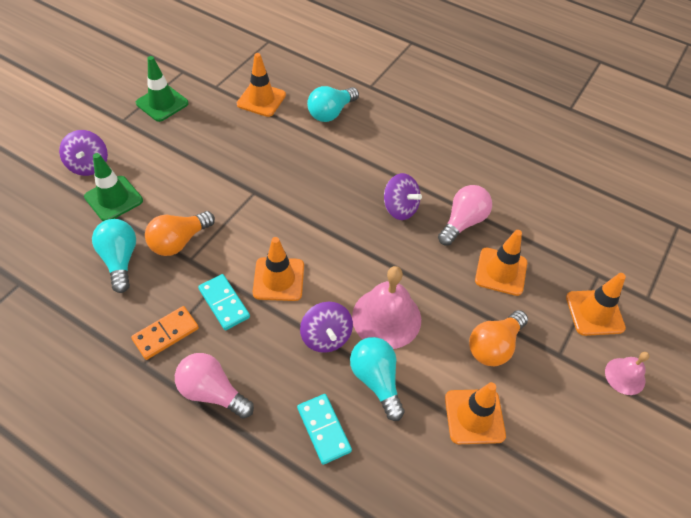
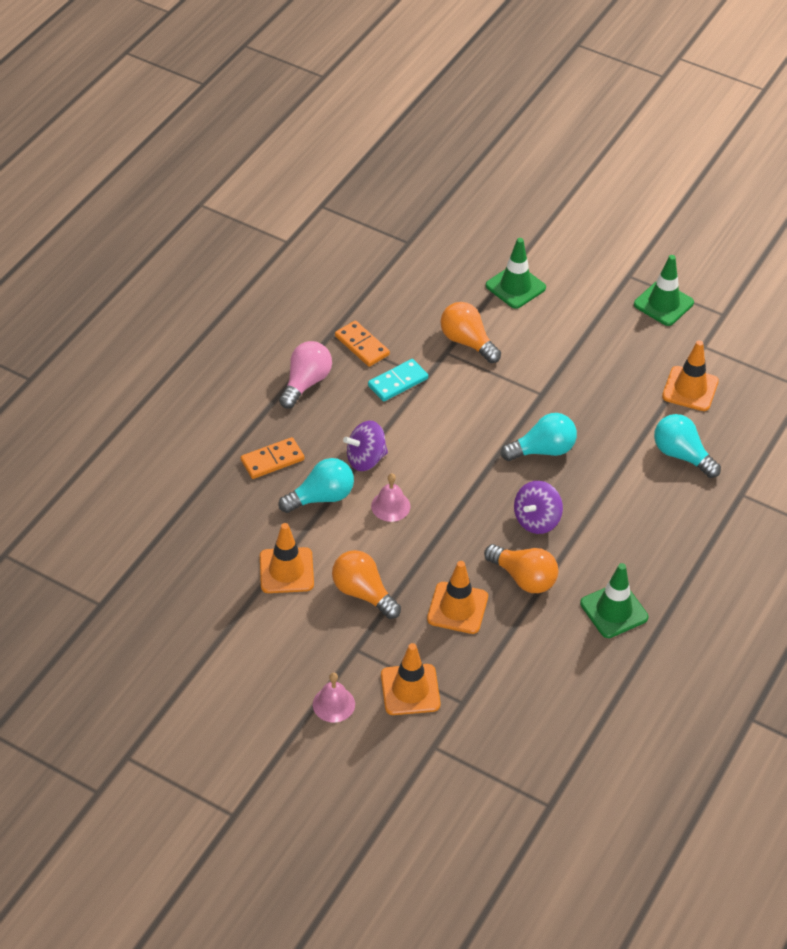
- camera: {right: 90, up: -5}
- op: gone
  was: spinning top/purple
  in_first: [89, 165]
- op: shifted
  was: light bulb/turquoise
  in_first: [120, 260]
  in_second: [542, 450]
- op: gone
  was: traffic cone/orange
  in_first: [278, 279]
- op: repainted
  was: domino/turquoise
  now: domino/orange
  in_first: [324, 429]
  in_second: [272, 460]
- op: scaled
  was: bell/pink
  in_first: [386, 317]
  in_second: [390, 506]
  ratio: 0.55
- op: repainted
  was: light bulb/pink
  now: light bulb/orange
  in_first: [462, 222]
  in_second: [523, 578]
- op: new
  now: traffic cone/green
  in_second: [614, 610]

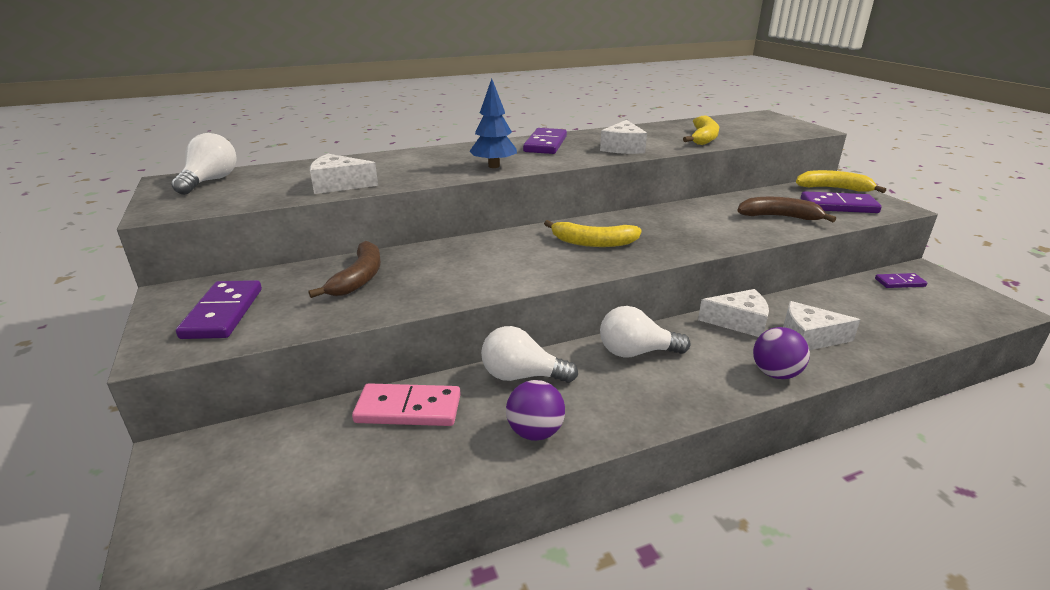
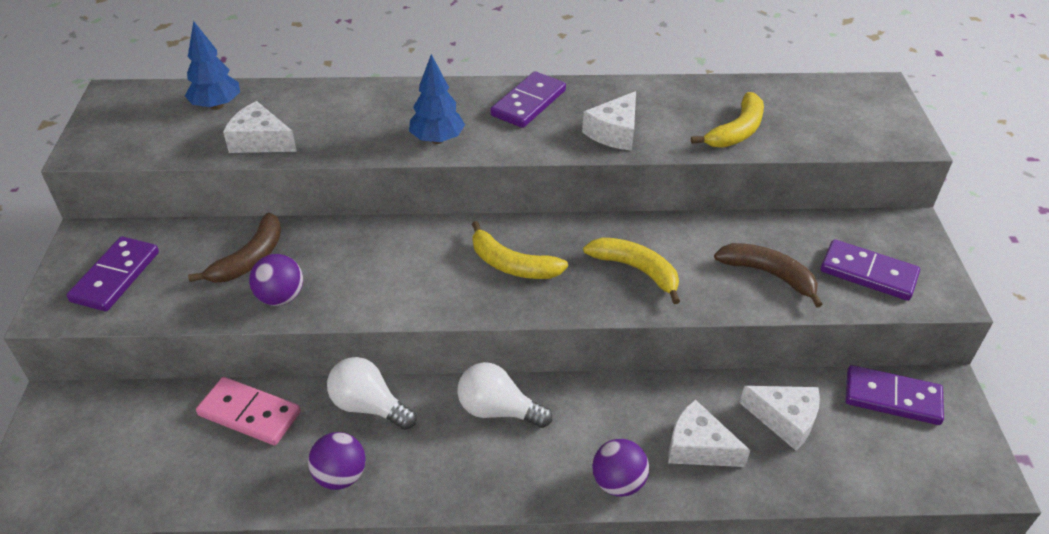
- camera: {right: 20, up: 15}
- op: gone
  was: light bulb/white
  in_first: [210, 181]
- op: shifted
  was: cheese/white
  in_first: [739, 322]
  in_second: [785, 419]
- op: shifted
  was: banana/yellow
  in_first: [833, 188]
  in_second: [636, 270]
- op: scaled
  was: domino/purple
  in_first: [900, 283]
  in_second: [892, 398]
  ratio: 1.71
- op: new
  now: tree/blue
  in_second: [217, 106]
- op: new
  now: ball/purple
  in_second: [281, 297]

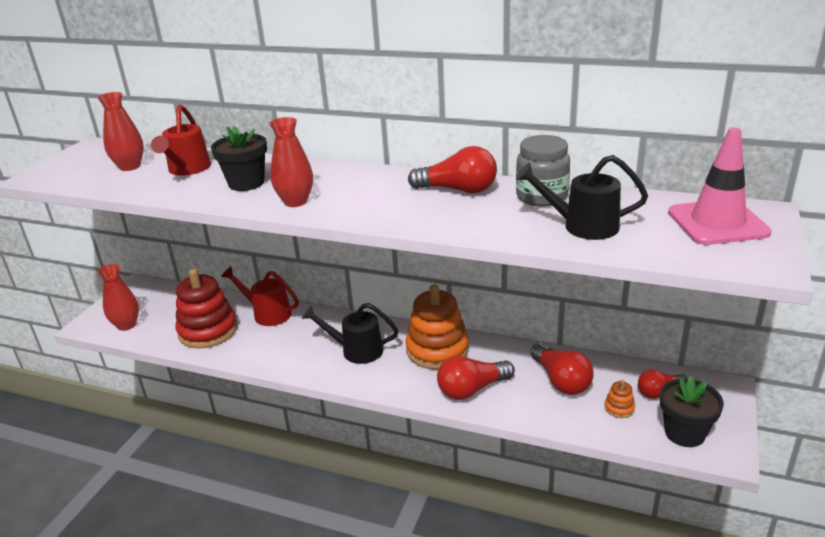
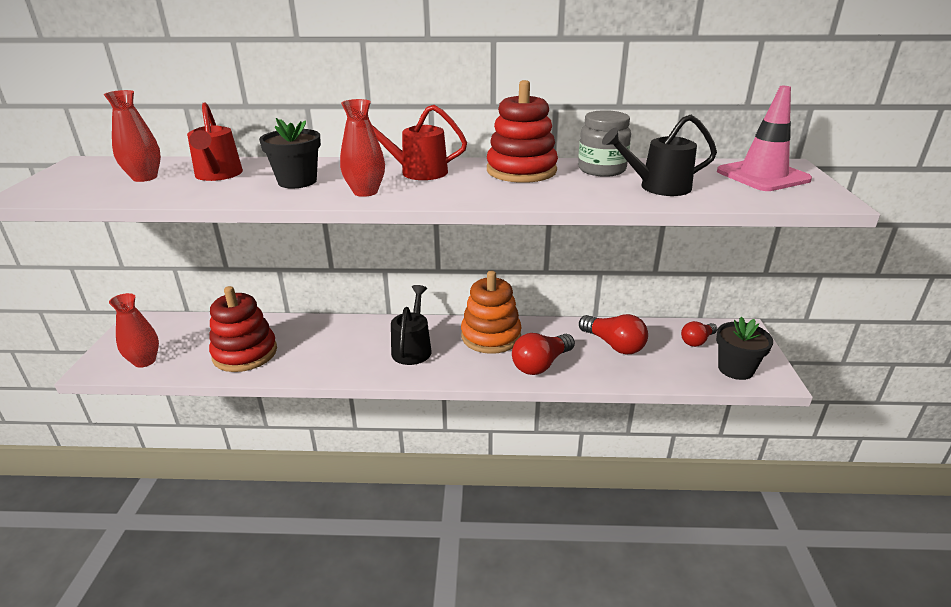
- camera: {right: -20, up: 0}
- op: shifted
  was: watering can/red
  in_first: [267, 313]
  in_second: [417, 172]
- op: rotated
  was: watering can/black
  in_first: [356, 350]
  in_second: [413, 348]
  clockwise: 105
- op: swapped
  was: light bulb/red
  now: stacking toy/red
  in_first: [458, 190]
  in_second: [521, 171]
- op: gone
  was: stacking toy/orange
  in_first: [619, 408]

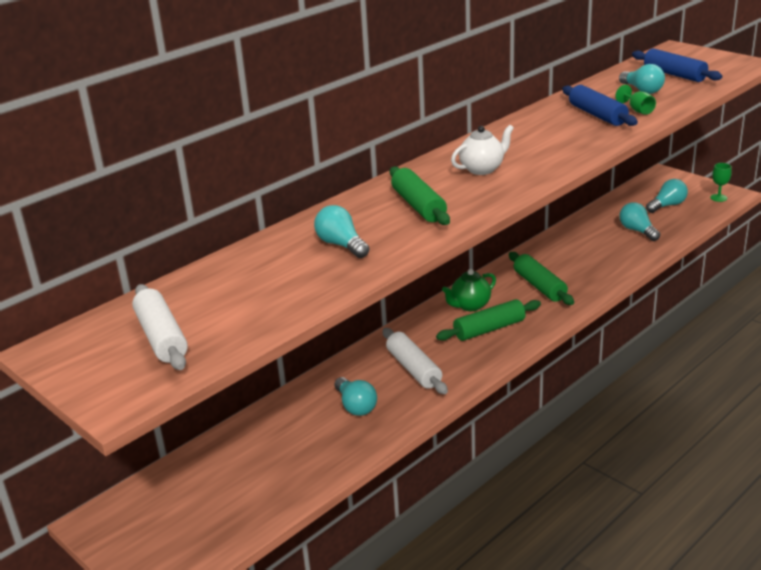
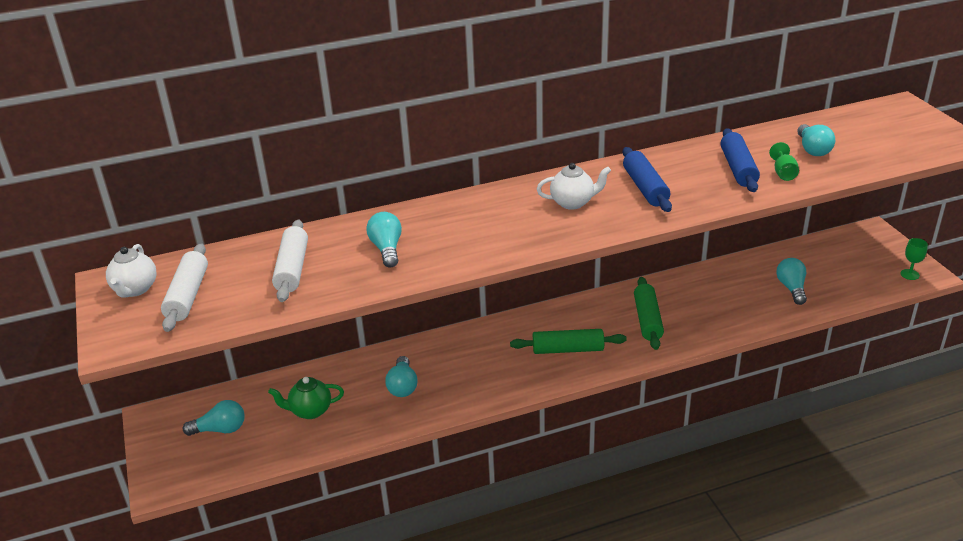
- camera: {right: 25, up: 5}
- op: shifted
  was: rolling pin/white
  in_first: [413, 369]
  in_second: [292, 269]
- op: gone
  was: rolling pin/green
  in_first: [418, 206]
- op: shifted
  was: teapot/green
  in_first: [470, 306]
  in_second: [310, 411]
- op: shifted
  was: rolling pin/blue
  in_first: [674, 74]
  in_second: [645, 188]
- op: shifted
  was: light bulb/turquoise
  in_first: [667, 205]
  in_second: [220, 429]
- op: new
  now: teapot/white
  in_second: [135, 289]

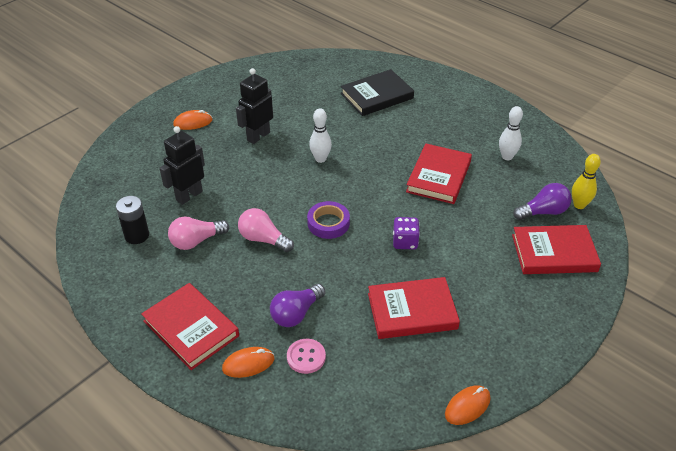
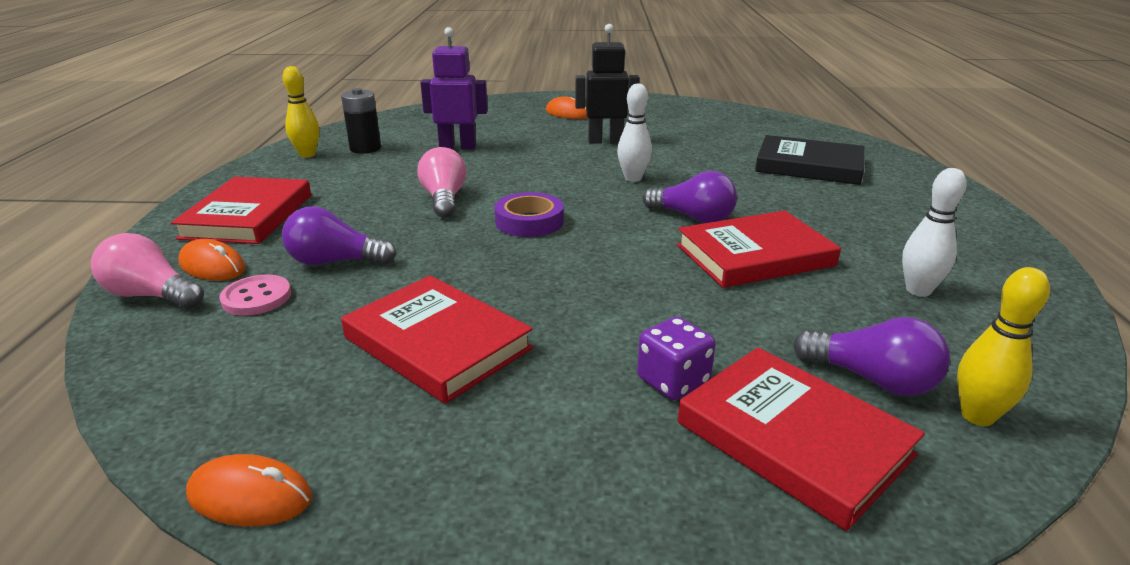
- camera: {right: 50, up: -15}
- op: repainted
  was: robot/black
  now: robot/purple
  in_first: [189, 195]
  in_second: [458, 147]
- op: shifted
  was: light bulb/pink
  in_first: [196, 241]
  in_second: [152, 295]
- op: shifted
  was: dice/purple
  in_first: [405, 242]
  in_second: [673, 381]
- op: new
  now: bowling pin/yellow
  in_second: [307, 155]
- op: new
  now: light bulb/purple
  in_second: [693, 218]

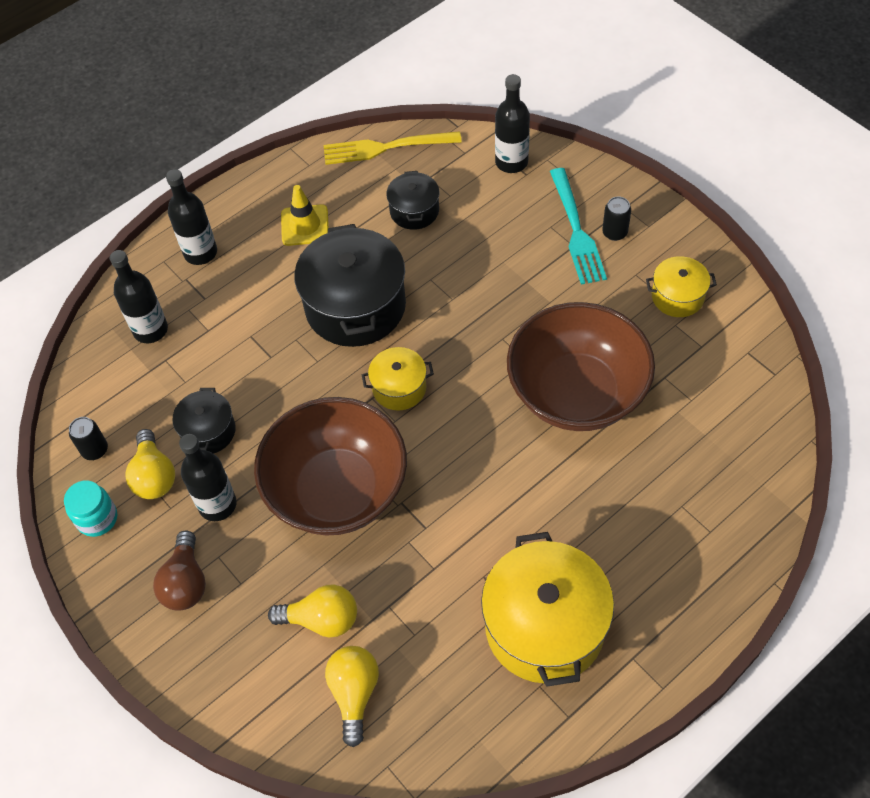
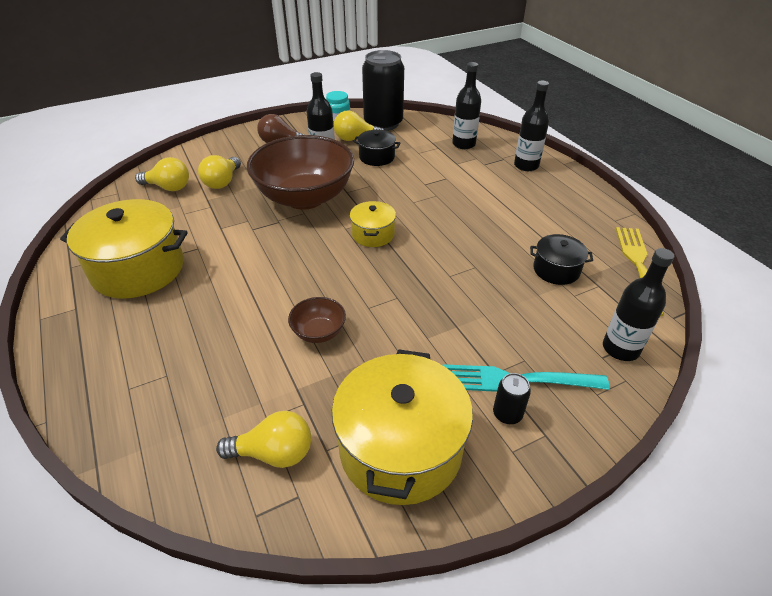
- camera: {right: 100, up: -15}
- op: scaled
  was: can/black
  in_first: [95, 450]
  in_second: [383, 123]
  ratio: 2.39
- op: gone
  was: traffic cone/yellow
  in_first: [305, 225]
- op: gone
  was: pot/black
  in_first: [355, 306]
- op: scaled
  was: bowl/brown
  in_first: [577, 393]
  in_second: [319, 332]
  ratio: 0.42
- op: scaled
  was: pot/yellow
  in_first: [677, 296]
  in_second: [400, 448]
  ratio: 1.95
- op: new
  now: light bulb/yellow
  in_second: [274, 453]

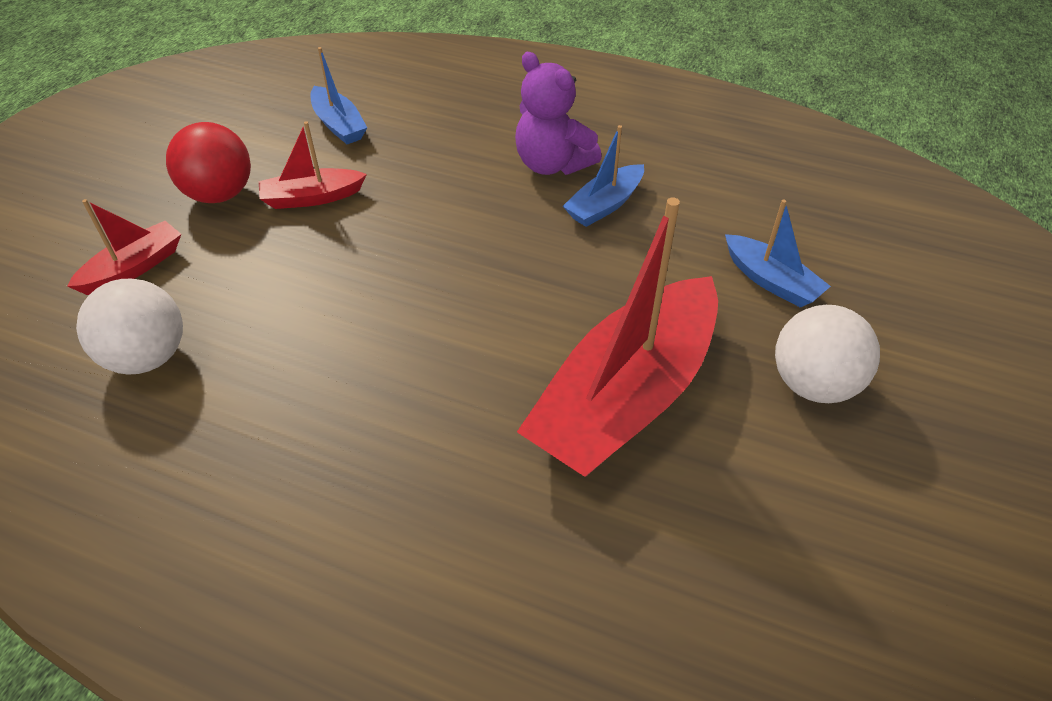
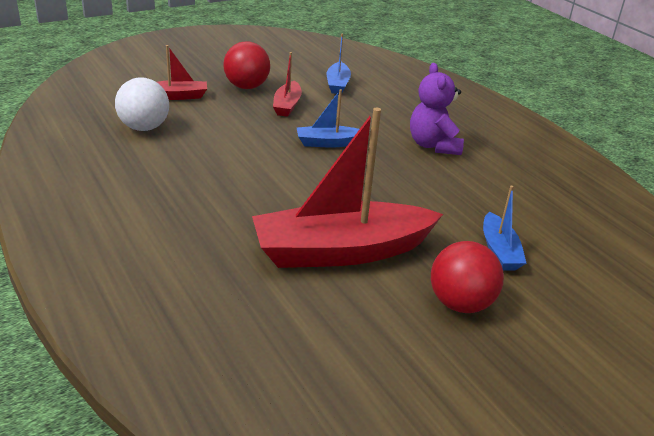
- camera: {right: 35, up: -15}
- op: rotated
  was: boat/red
  in_first: [312, 198]
  in_second: [287, 105]
  clockwise: -105
- op: shifted
  was: boat/blue
  in_first: [604, 205]
  in_second: [328, 143]
- op: repainted
  was: ball/white
  now: ball/red
  in_first: [813, 384]
  in_second: [460, 304]

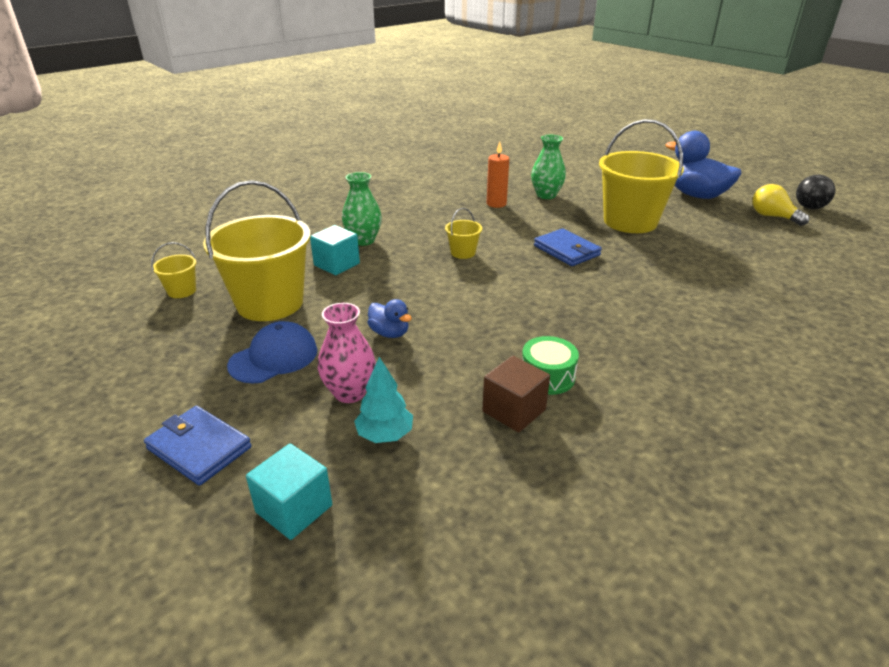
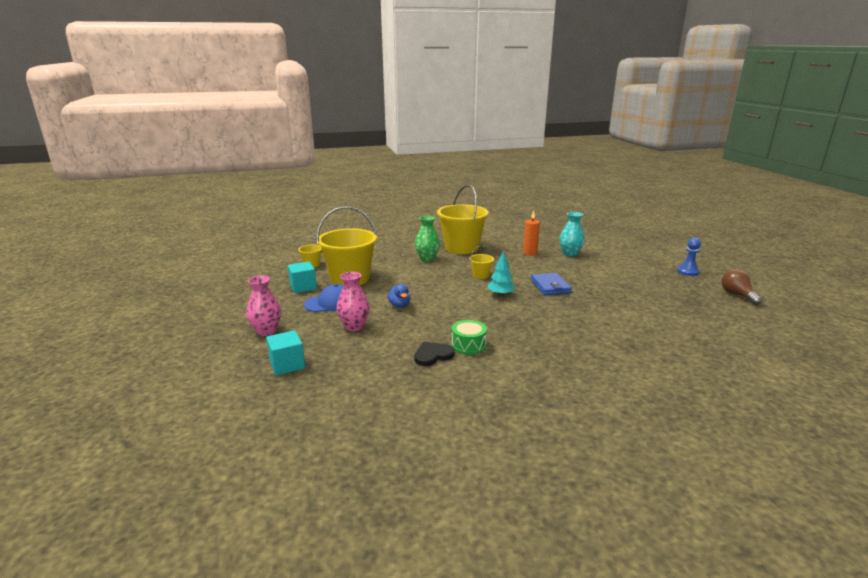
- camera: {right: 25, up: -10}
- op: swapped
  was: wallet/blue
  now: vase/pink
  in_first: [199, 448]
  in_second: [266, 331]
- op: shifted
  was: cube/turquoise
  in_first: [337, 264]
  in_second: [303, 287]
- op: shifted
  was: tree/turquoise
  in_first: [385, 435]
  in_second: [500, 294]
- op: swapped
  was: cube/brown
  now: heart/black
  in_first: [514, 411]
  in_second: [433, 355]
- op: repainted
  was: vase/green
  now: vase/turquoise
  in_first: [546, 195]
  in_second: [570, 254]
- op: shifted
  was: bucket/yellow
  in_first: [630, 221]
  in_second: [461, 248]
- op: swapped
  was: duck/blue
  now: pawn/blue
  in_first: [696, 195]
  in_second: [688, 272]
- op: repainted
  was: light bulb/yellow
  now: light bulb/brown
  in_first: [773, 217]
  in_second: [737, 295]
- op: gone
  was: ball/black
  in_first: [809, 207]

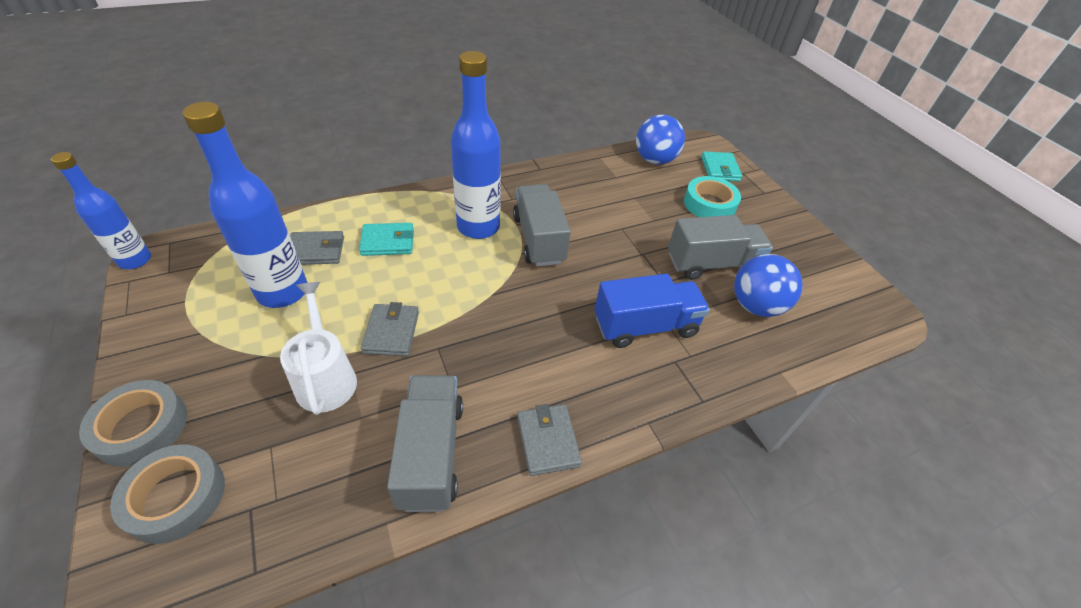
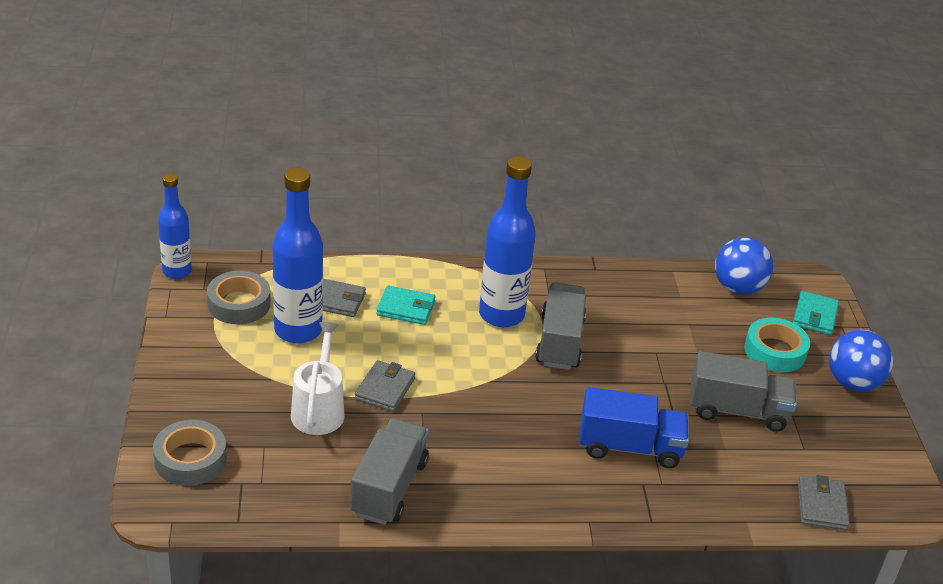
- camera: {right: 20, up: -10}
- op: shifted
  was: tape/grey
  in_first: [141, 427]
  in_second: [239, 304]
- op: shifted
  was: wallet/grey
  in_first: [547, 441]
  in_second: [821, 505]
- op: shifted
  was: ball/blue
  in_first: [755, 306]
  in_second: [853, 383]

